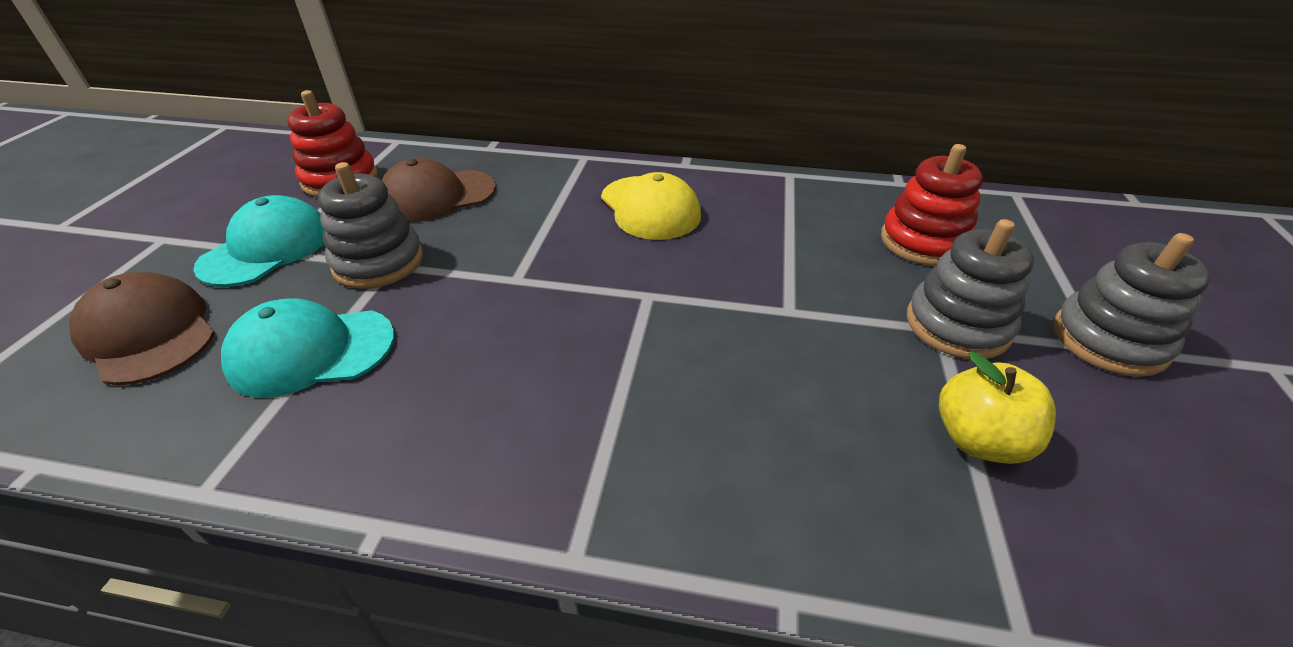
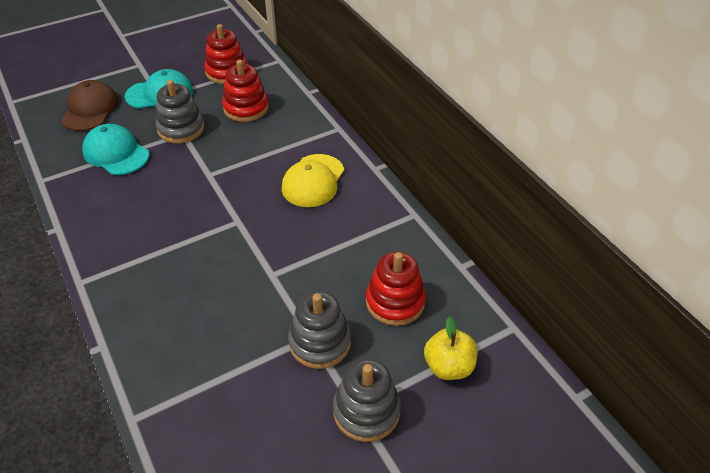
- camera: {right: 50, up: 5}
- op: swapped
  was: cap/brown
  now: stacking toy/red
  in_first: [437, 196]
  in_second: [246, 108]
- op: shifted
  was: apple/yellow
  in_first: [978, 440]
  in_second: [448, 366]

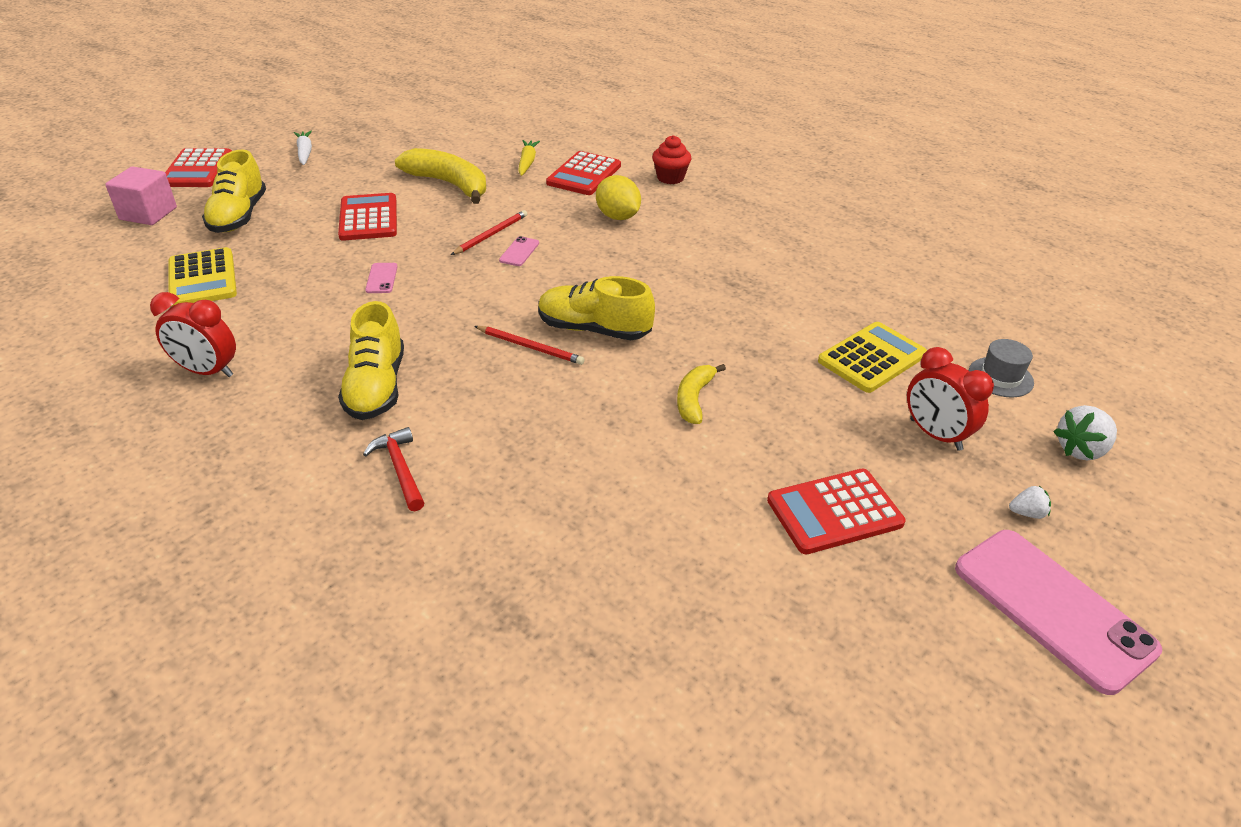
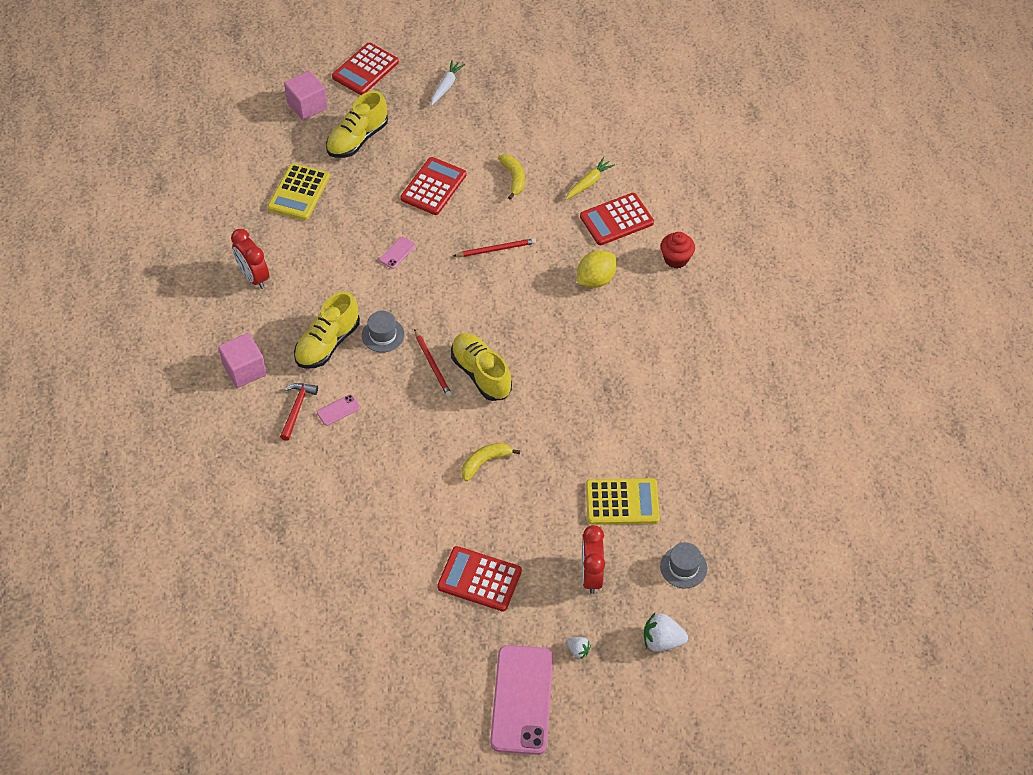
- camera: {right: 40, up: 15}
- op: scaled
  was: banana/yellow
  in_first: [449, 184]
  in_second: [513, 178]
  ratio: 0.57
- op: shifted
  was: phone/pink
  in_first: [519, 252]
  in_second: [338, 410]
- op: rotated
  was: lemon/yellow
  in_first: [618, 217]
  in_second: [595, 280]
  clockwise: 45
- op: new
  now: cube/pink
  in_second: [245, 370]
- op: new
  now: hat/grey
  in_second: [383, 335]

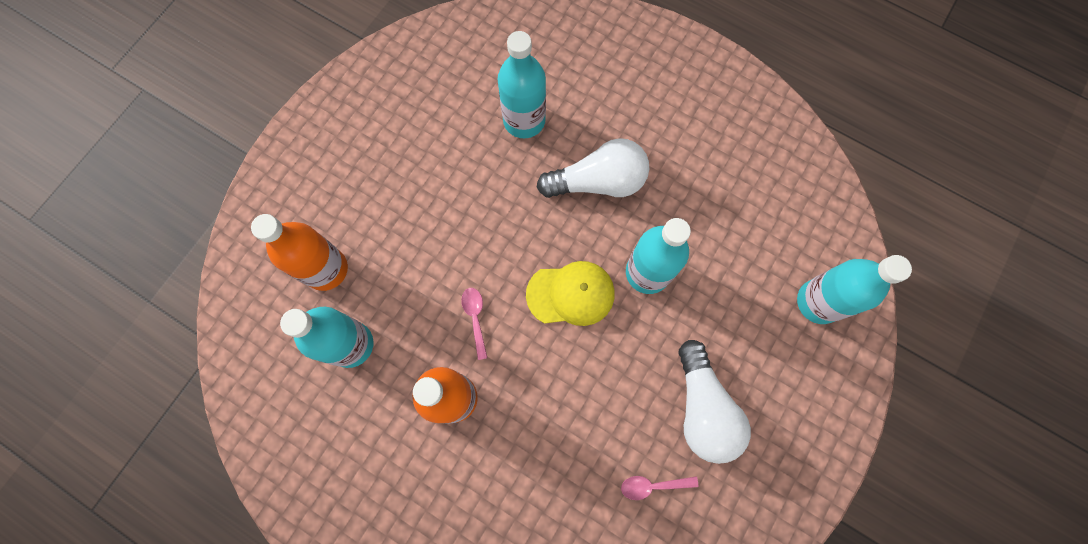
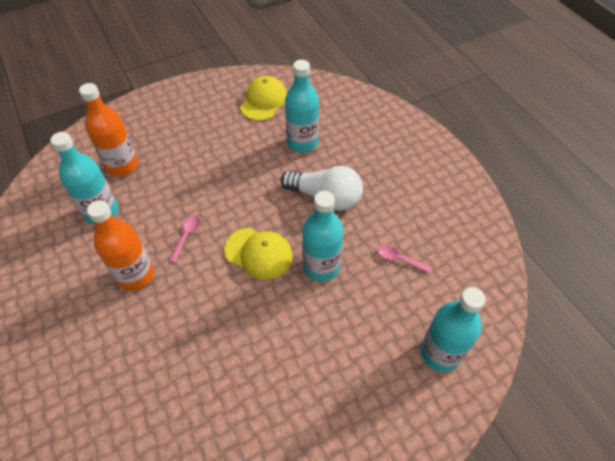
- camera: {right: 30, up: -20}
- op: shifted
  was: spoon/pink
  in_first: [652, 485]
  in_second: [399, 259]
- op: gone
  was: light bulb/white
  in_first: [702, 408]
- op: new
  now: cap/yellow
  in_second: [263, 101]

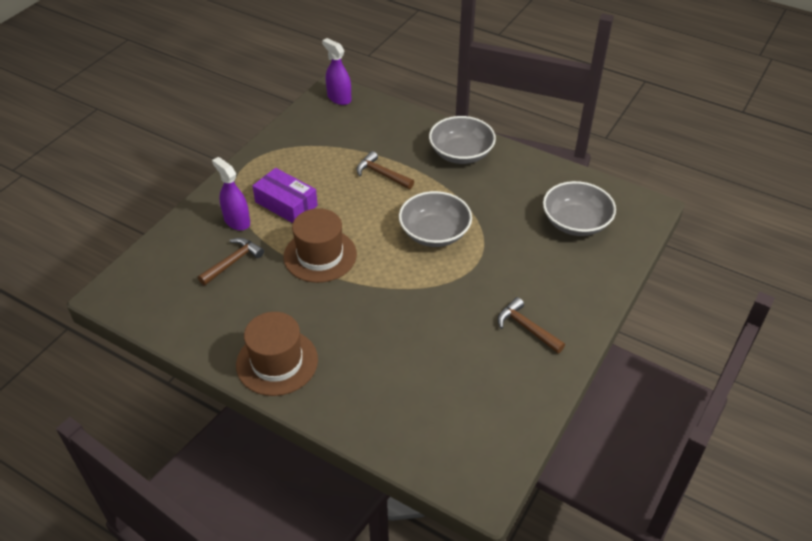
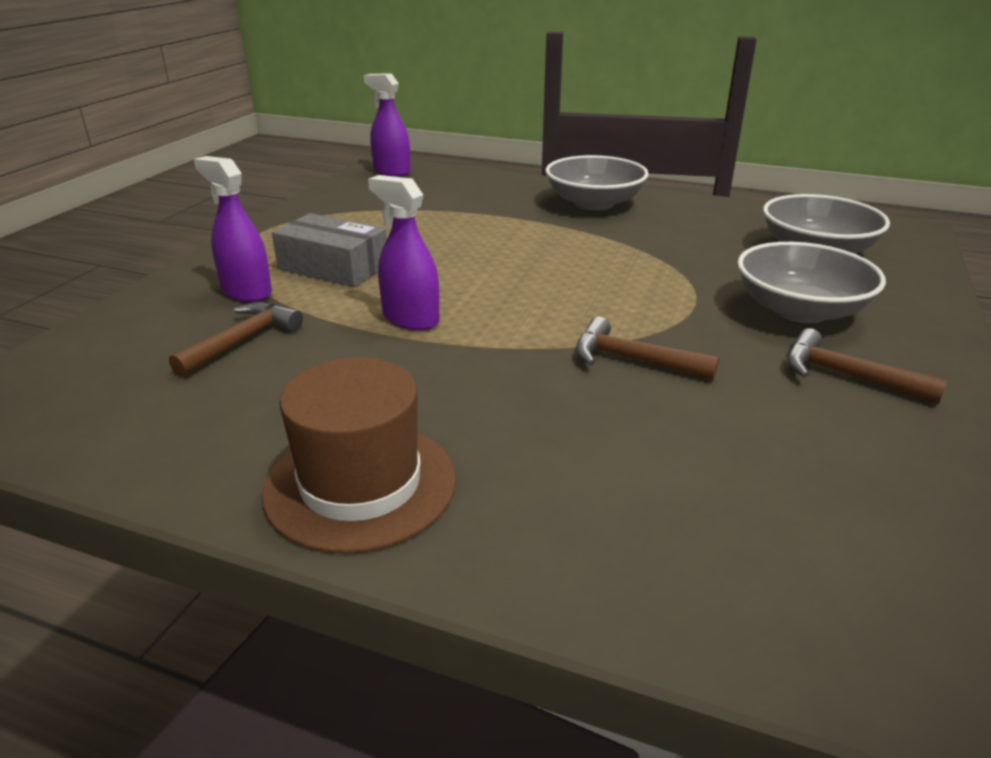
- camera: {right: -10, up: -15}
- op: repainted
  was: box/purple
  now: box/grey
  in_first: [286, 204]
  in_second: [333, 267]
- op: swapped
  was: hat/brown
  now: spray bottle/purple
  in_first: [320, 255]
  in_second: [410, 319]
- op: shifted
  was: hammer/brown
  in_first: [382, 174]
  in_second: [633, 360]
- op: shifted
  was: bowl/grey
  in_first: [434, 233]
  in_second: [799, 310]

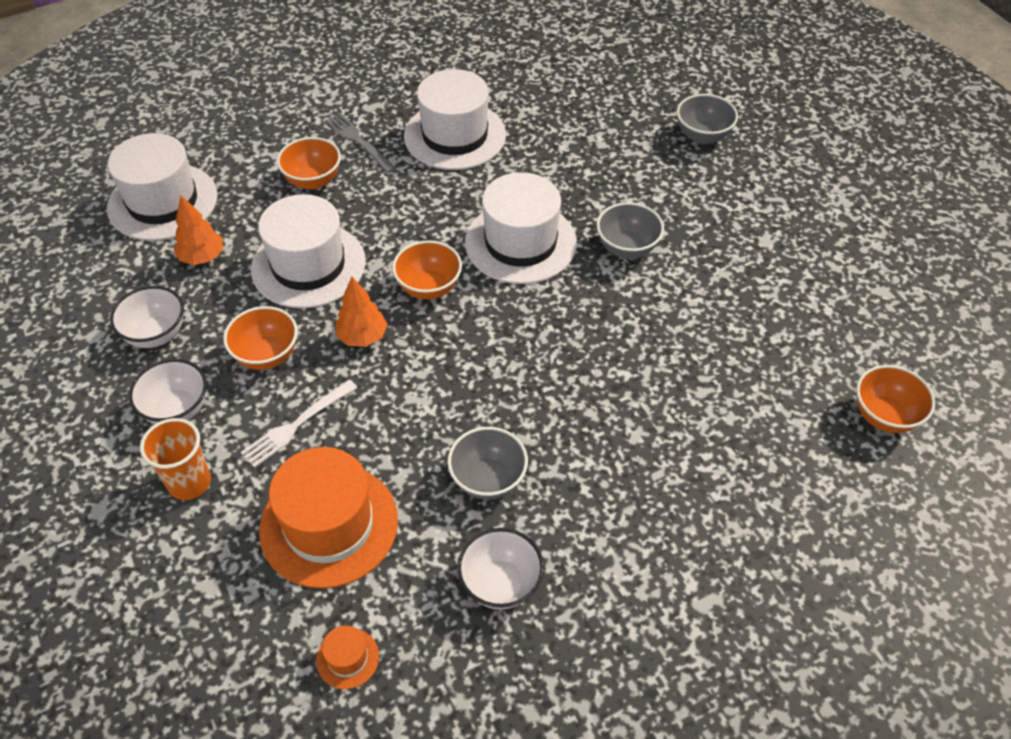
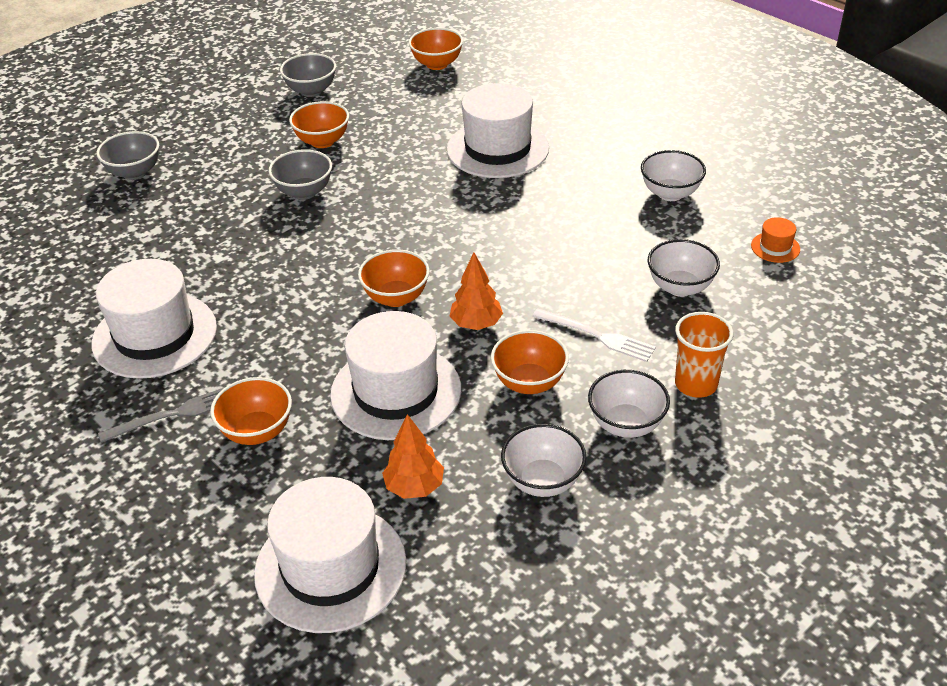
- camera: {right: -105, up: -10}
- op: swapped
  was: hat/orange
  now: bowl/white
  in_first: [329, 525]
  in_second: [680, 287]
- op: rotated
  was: fork/grey
  in_first: [358, 141]
  in_second: [175, 414]
  clockwise: -150
- op: shifted
  was: bowl/grey
  in_first: [488, 479]
  in_second: [311, 91]
- op: shifted
  was: hat/white
  in_first: [520, 242]
  in_second: [497, 149]
- op: new
  now: bowl/orange
  in_second: [322, 141]

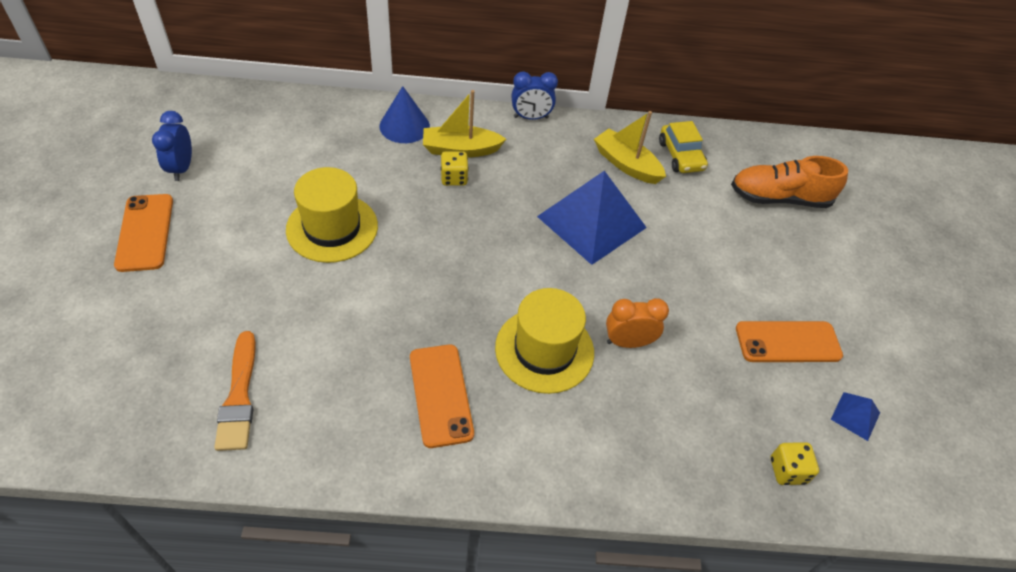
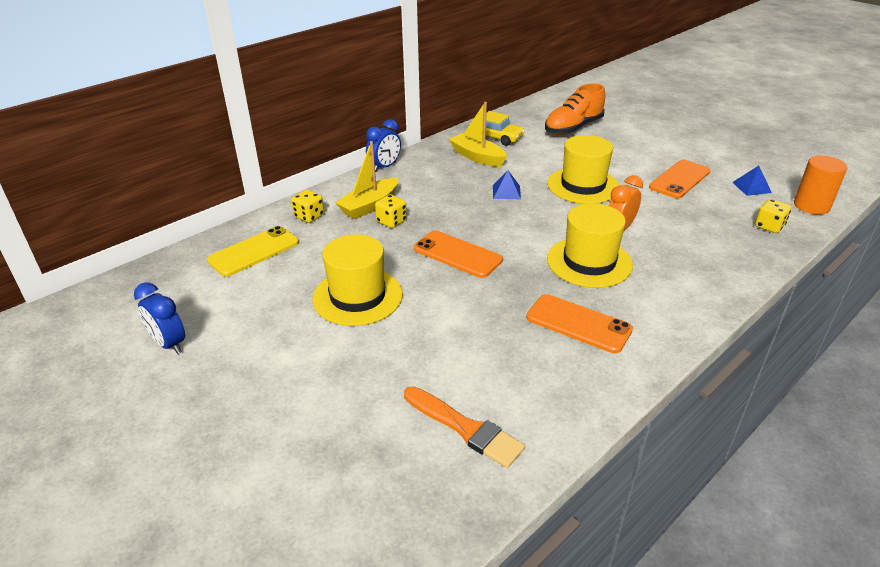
- camera: {right: -40, up: -15}
- op: shifted
  was: phone/orange
  in_first: [145, 232]
  in_second: [457, 254]
- op: swapped
  was: cone/blue
  now: dice/yellow
  in_first: [404, 126]
  in_second: [309, 216]
- op: scaled
  was: pyramid/blue
  in_first: [591, 221]
  in_second: [506, 192]
  ratio: 0.42
- op: rotated
  was: boat/yellow
  in_first: [626, 164]
  in_second: [477, 157]
  clockwise: 45
- op: new
  now: phone/yellow
  in_second: [254, 251]
- op: new
  now: hat/yellow
  in_second: [583, 185]
- op: new
  now: cylinder/orange
  in_second: [811, 206]

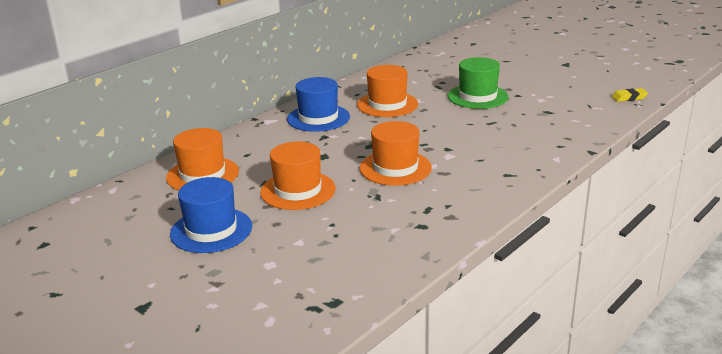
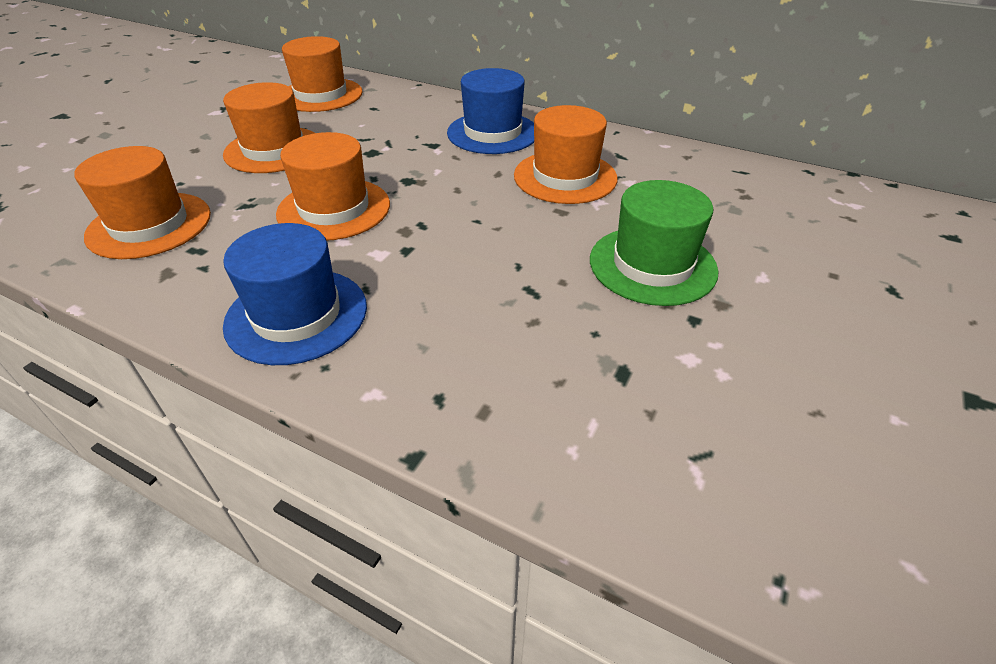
- camera: {right: 75, up: 15}
- op: shifted
  was: hat/blue
  in_first: [211, 230]
  in_second: [297, 315]
- op: gone
  was: eraser/yellow
  in_first: [629, 97]
- op: new
  now: hat/orange
  in_second: [149, 225]

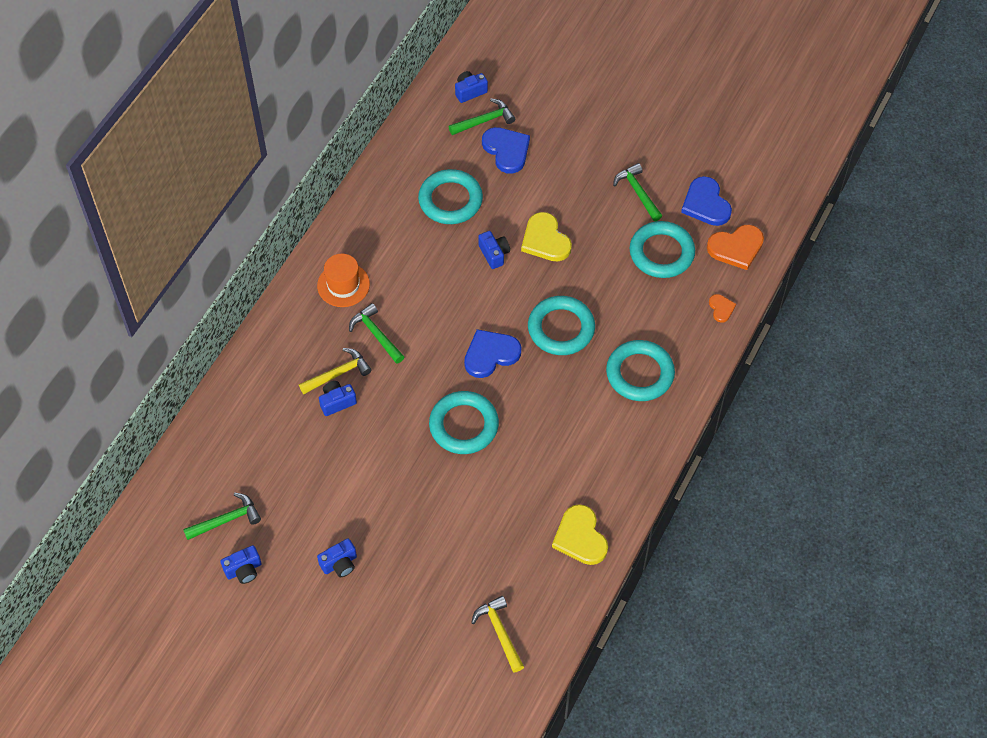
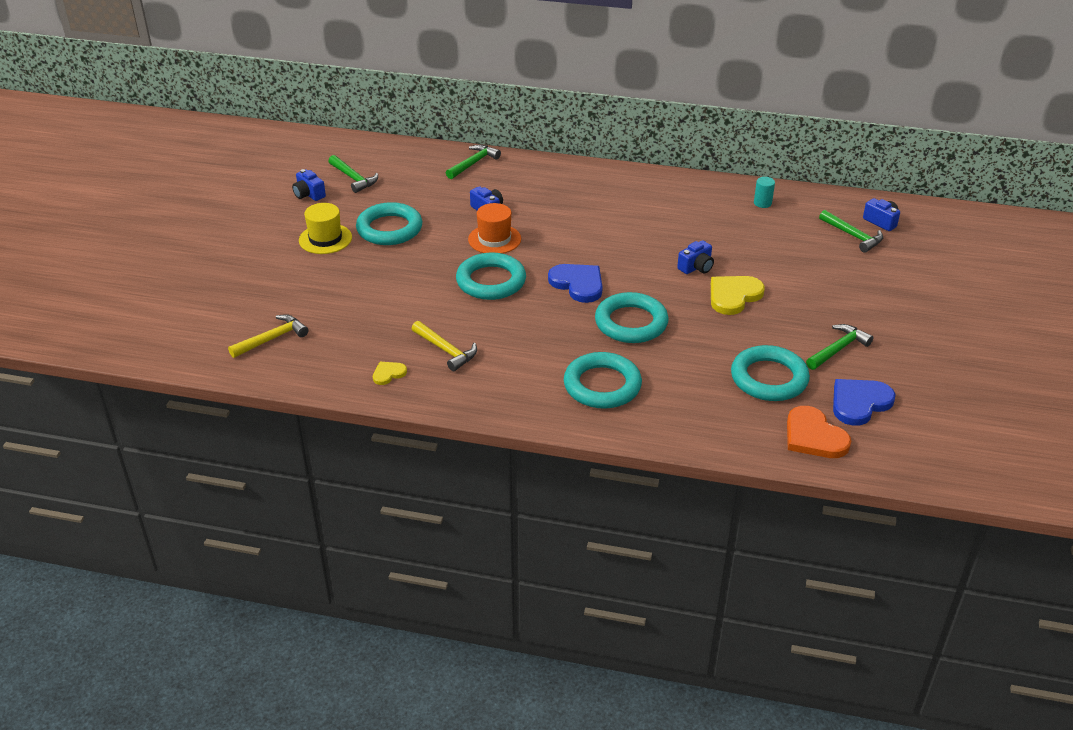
- camera: {right: 75, up: -20}
- op: shifted
  was: hammer/yellow
  in_first: [338, 373]
  in_second: [446, 350]
- op: shifted
  was: hat/orange
  in_first: [343, 285]
  in_second: [494, 239]
- op: swapped
  was: camera/blue
  now: hat/yellow
  in_first: [339, 564]
  in_second: [325, 239]
- op: shifted
  was: hammer/green
  in_first: [376, 334]
  in_second: [473, 163]
- op: shifted
  was: ring/turquoise
  in_first: [450, 200]
  in_second: [389, 229]
- op: gone
  was: heart/blue
  in_first: [506, 150]
- op: scaled
  was: heart/yellow
  in_first: [580, 537]
  in_second: [388, 374]
  ratio: 0.53
- op: gone
  was: heart/orange
  in_first: [721, 308]
- op: new
  now: cylinder/turquoise
  in_second: [762, 203]

